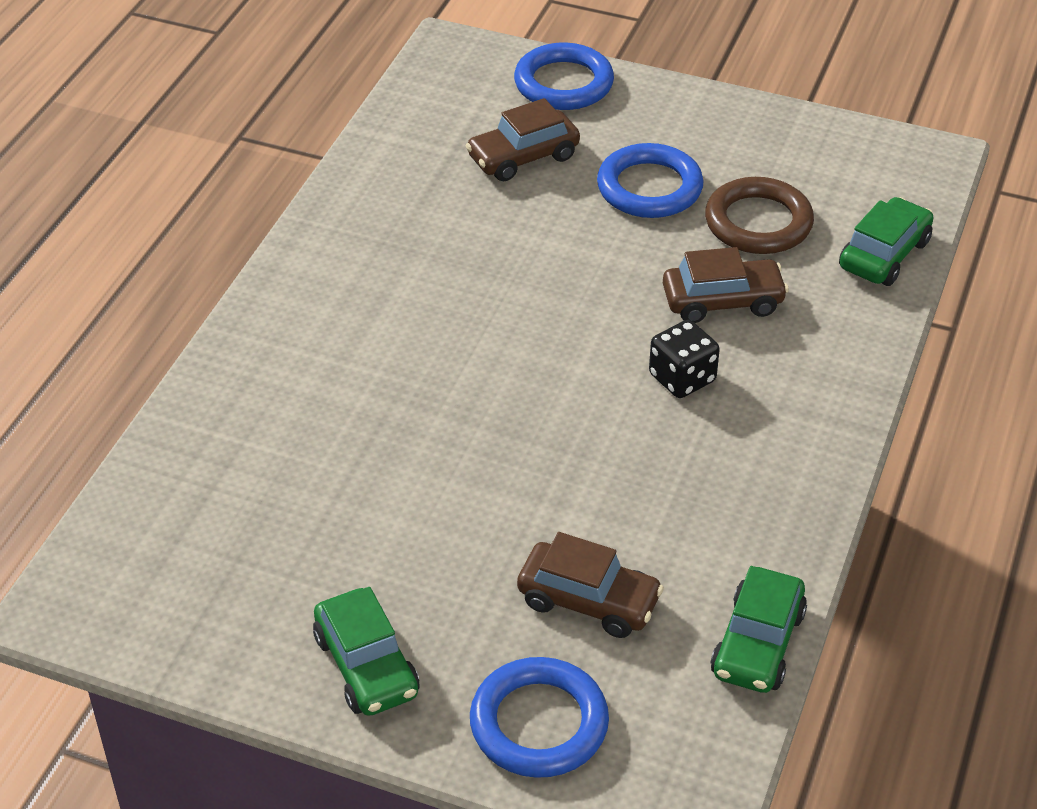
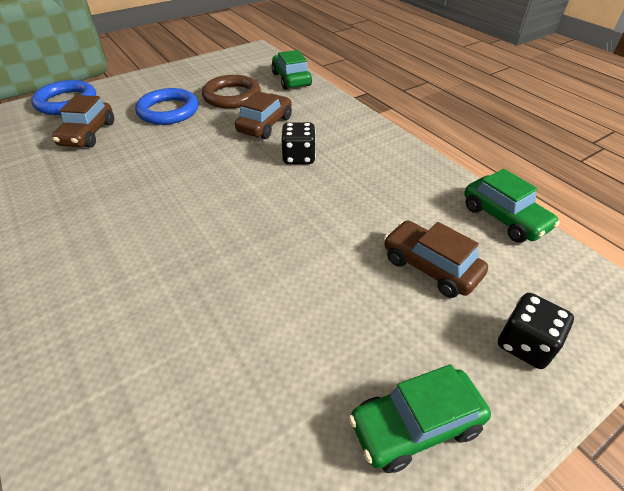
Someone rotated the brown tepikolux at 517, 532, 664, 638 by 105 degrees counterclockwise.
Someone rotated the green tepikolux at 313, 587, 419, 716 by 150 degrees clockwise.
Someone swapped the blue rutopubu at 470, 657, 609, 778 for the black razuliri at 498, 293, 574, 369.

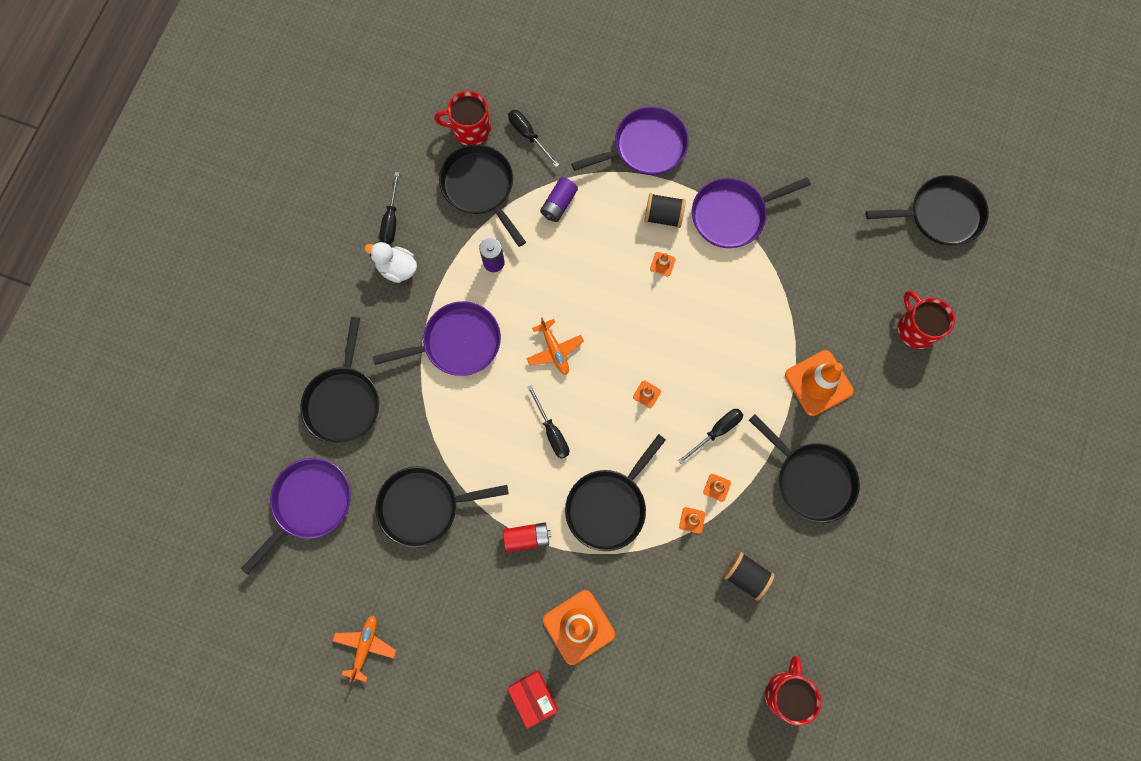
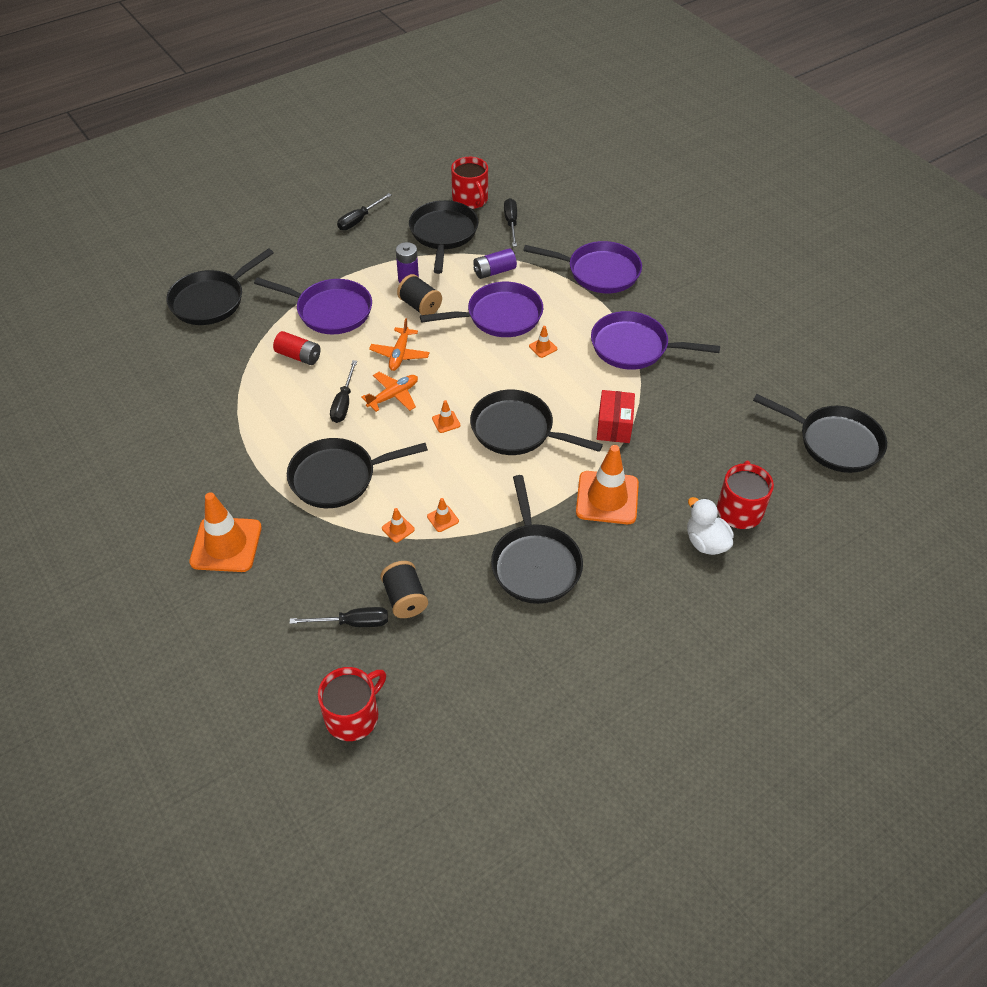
Someone rotated the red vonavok at 434, 91, 491, 146 by 150 degrees counterclockwise.
Someone carried the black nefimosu from 644, 193, 686, 228 to 397, 274, 442, 315.
Someone carried the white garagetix from 364, 242, 417, 283 to 687, 497, 734, 555.
Someone carried the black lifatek from 678, 409, 743, 464 to 290, 607, 388, 627.
Someone carried the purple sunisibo from 241, 458, 351, 575 to 420, 282, 543, 337.
Someone carried the black sunisibo from 375, 466, 509, 548 to 470, 390, 603, 455.
Someone carried the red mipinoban from 503, 523, 551, 553 to 273, 331, 320, 365.
Someone carried the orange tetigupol from 333, 615, 396, 683 to 361, 372, 418, 412.
Someone carried the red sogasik from 508, 670, 558, 729 to 597, 390, 635, 443.

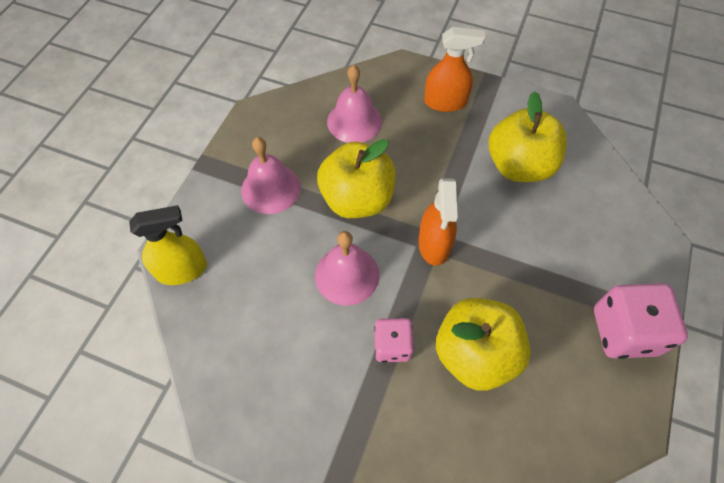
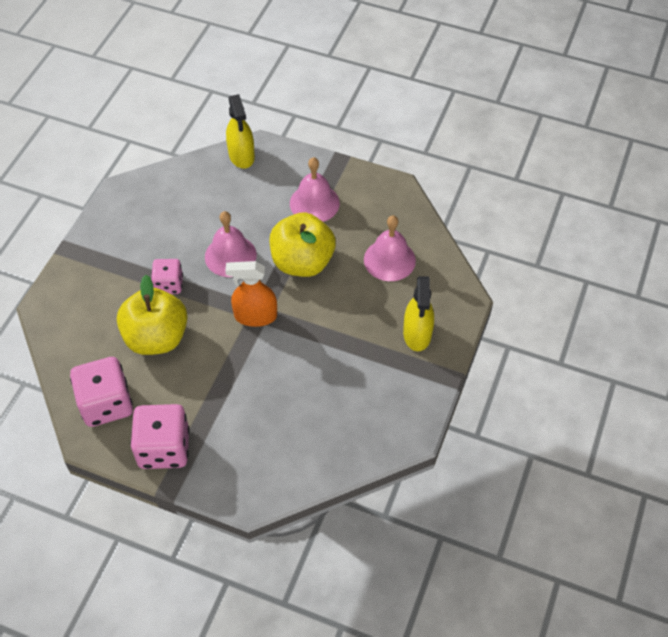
Someone repainted the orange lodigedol at 424, 27, 485, 112, which became the yellow lodigedol at 403, 276, 434, 351.
Someone took away the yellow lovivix at 489, 91, 567, 182.
Someone put down the pink razuliri at 70, 357, 133, 427.

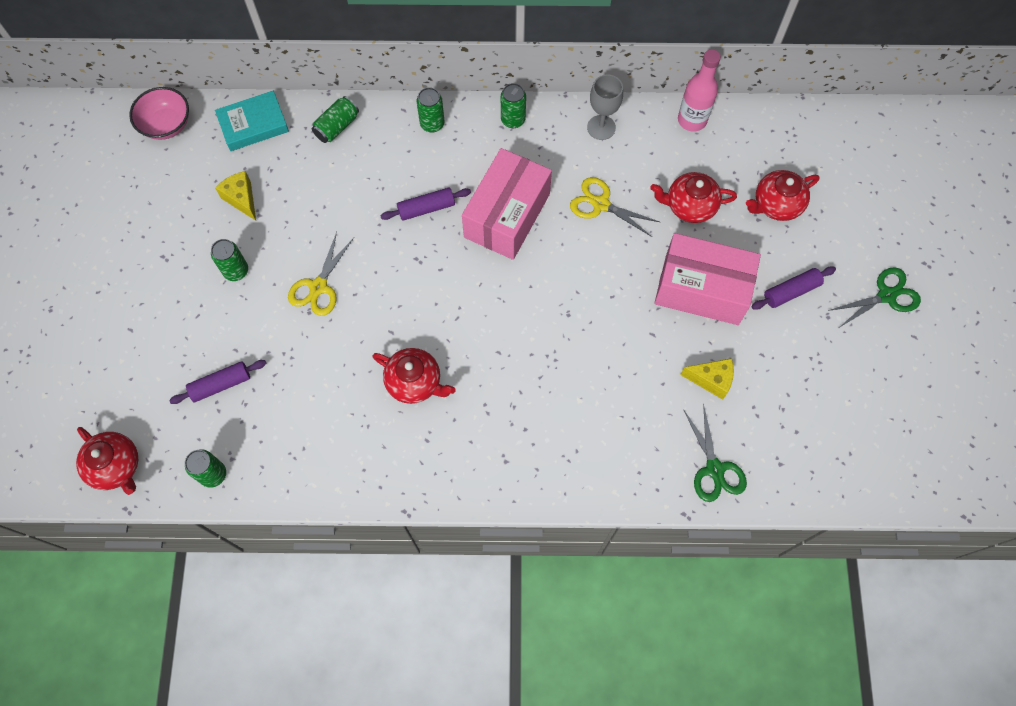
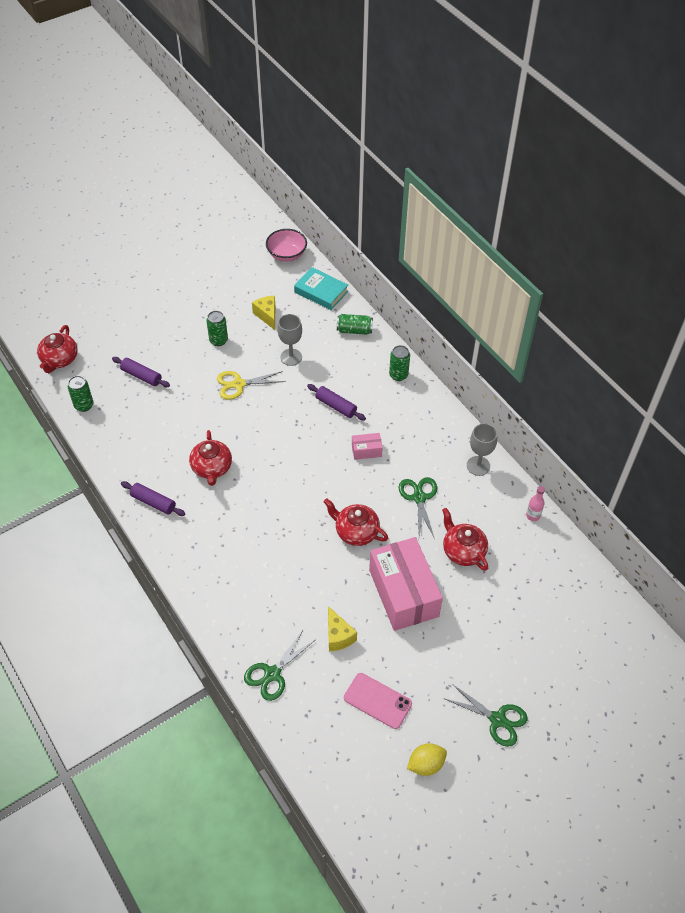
Someone scaled the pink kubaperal at 678, 49, 721, 132 by 0.56.
Someone took away the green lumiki at 501, 83, 526, 128.
Someone scaled the pink sogasik at 462, 148, 552, 260 by 0.43.
Someone carried the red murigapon from 746, 170, 819, 221 to 324, 498, 388, 546.
Someone rotated the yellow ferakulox at 215, 171, 256, 221 by 45 degrees counterclockwise.
Someone repainted the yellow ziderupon at 570, 177, 659, 237, which became the green ziderupon at 399, 477, 437, 539.
Someone carried the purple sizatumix from 751, 267, 836, 310 to 121, 481, 185, 516.
Someone put down the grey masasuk at 277, 314, 302, 366.
Someone put down the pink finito at 344, 673, 412, 729.
Someone put down the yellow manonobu at 407, 743, 447, 776.

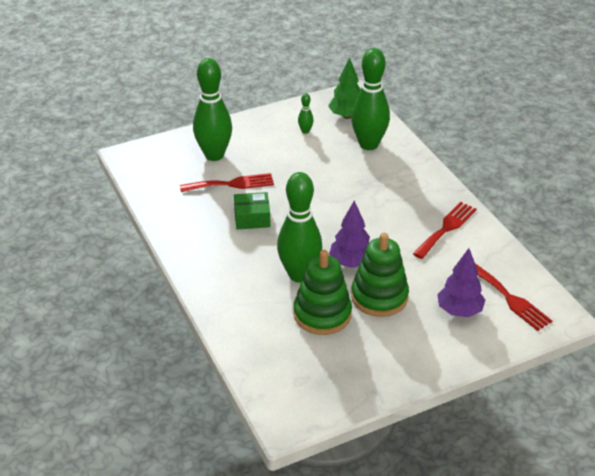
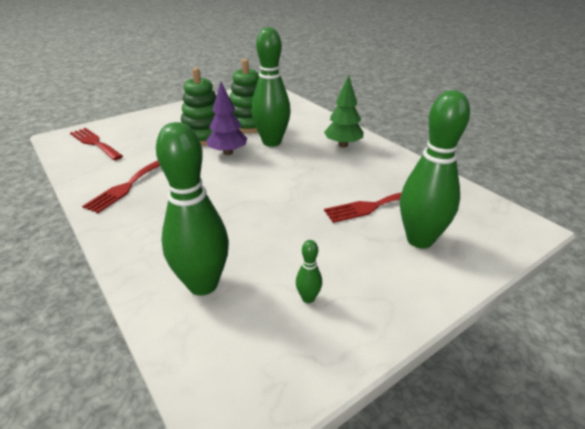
Someone carried the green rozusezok from 328, 57, 361, 119 to 324, 75, 363, 148.
Someone took away the green sogasik at 234, 192, 271, 230.
Someone took away the purple rozusezok at 437, 248, 485, 317.

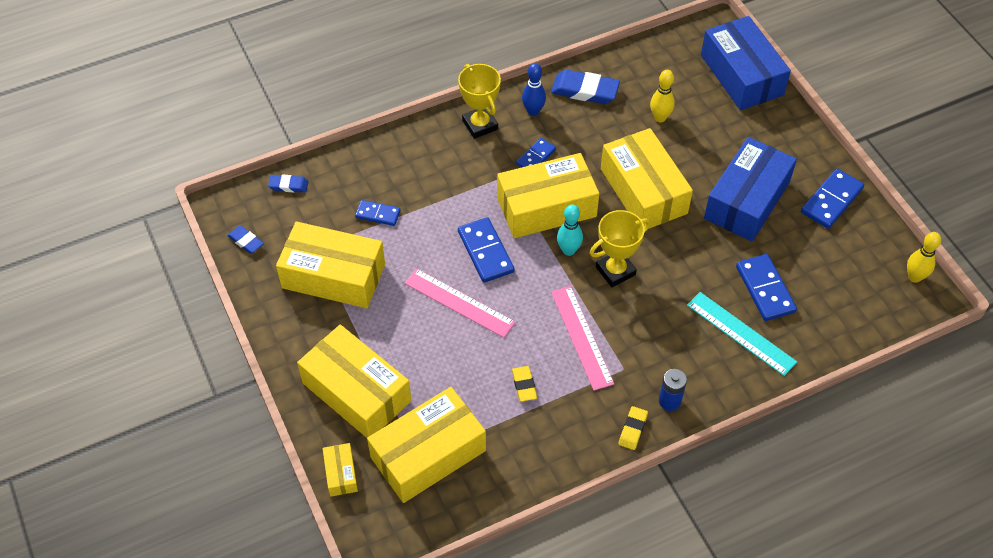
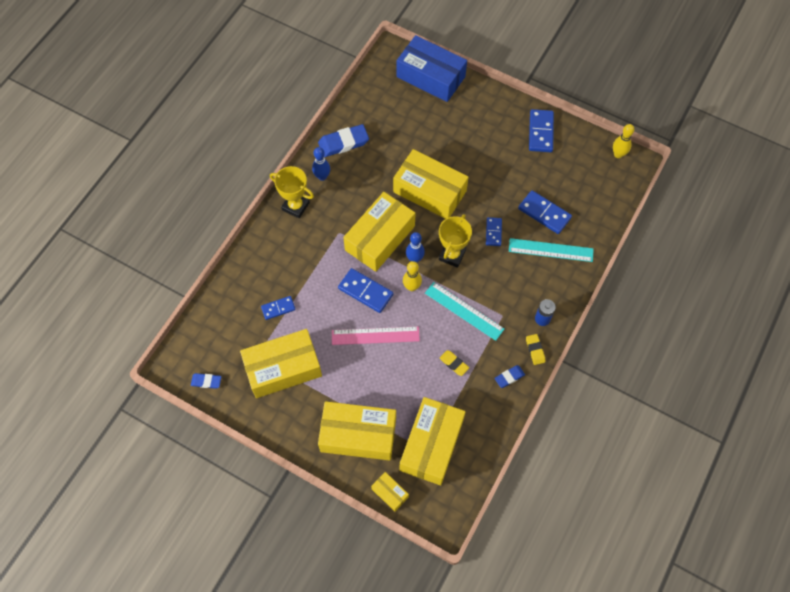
Someone carried the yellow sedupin from 650, 70, 675, 122 to 403, 261, 422, 291.
Someone took away the blue sogasik at 704, 137, 797, 242.
Someone carried the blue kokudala from 516, 138, 556, 168 to 486, 217, 502, 246.
Someone carried the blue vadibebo from 268, 175, 309, 193 to 495, 365, 525, 388.
Someone repainted the turquoise sedupin at 557, 204, 583, 256, which became the blue sedupin at 406, 232, 425, 263.
Someone repainted the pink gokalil at 551, 286, 614, 391, which became the turquoise gokalil at 425, 282, 504, 341.

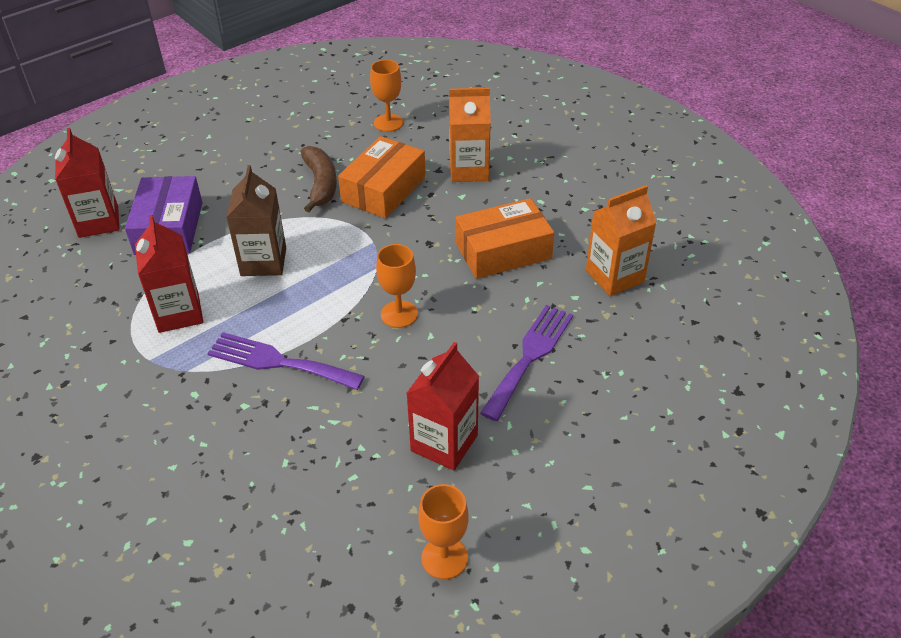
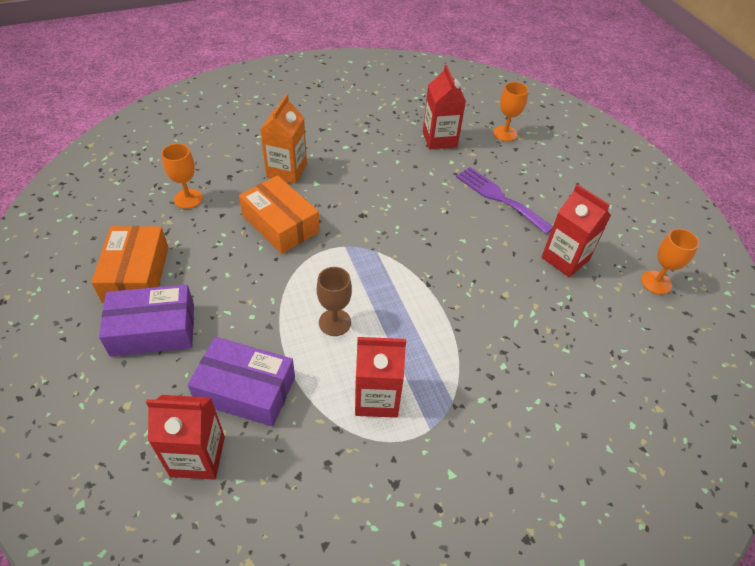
Someone took away the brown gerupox at 301, 146, 337, 212.
Someone swapped the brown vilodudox at 226, 165, 286, 276 for the brown masasuk at 317, 267, 352, 336.
Someone repainted the orange vilodudox at 586, 185, 656, 296, which became the red vilodudox at 423, 65, 466, 149.
Someone carried the orange sogasik from 455, 198, 554, 279 to 91, 226, 169, 303.
Someone carried the orange masasuk from 376, 244, 418, 328 to 493, 82, 528, 141.
Someone took away the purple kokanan at 207, 332, 365, 390.
Someone put down the purple sogasik at 99, 284, 194, 357.

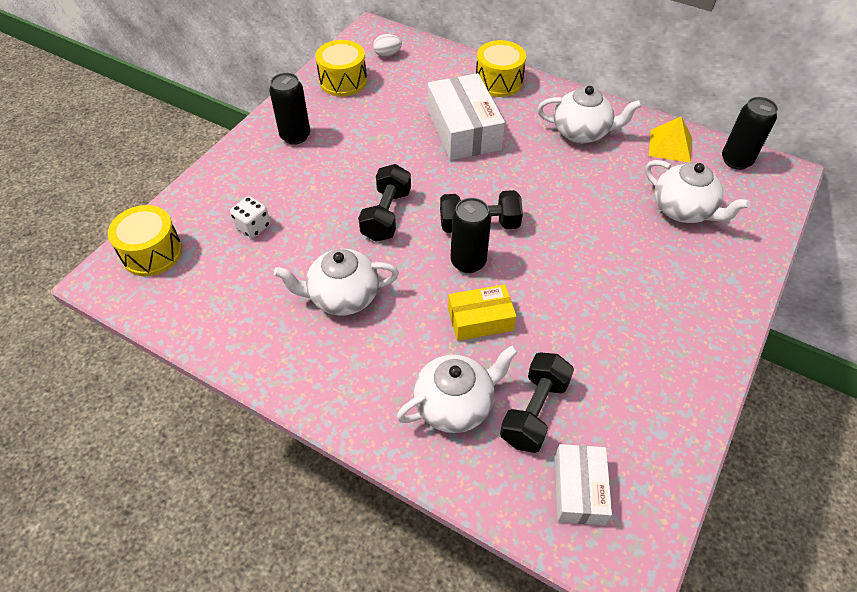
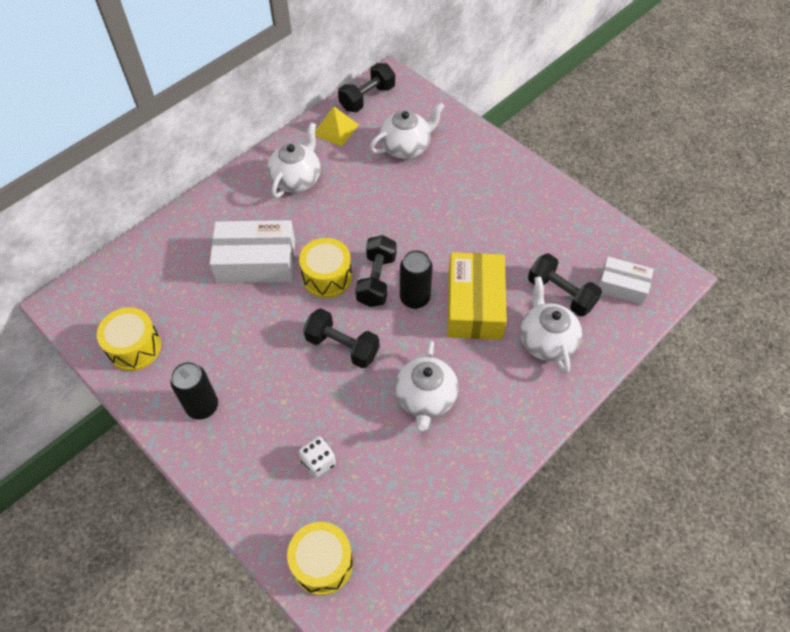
Someone took away the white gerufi at 373, 34, 402, 57.
Someone carried the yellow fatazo from 476, 40, 526, 97 to 299, 238, 352, 298.
Someone swapped the black lumiki at 722, 97, 778, 170 for the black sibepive at 338, 63, 395, 112.
Someone scaled the yellow sogasik at 448, 284, 517, 341 by 1.67.

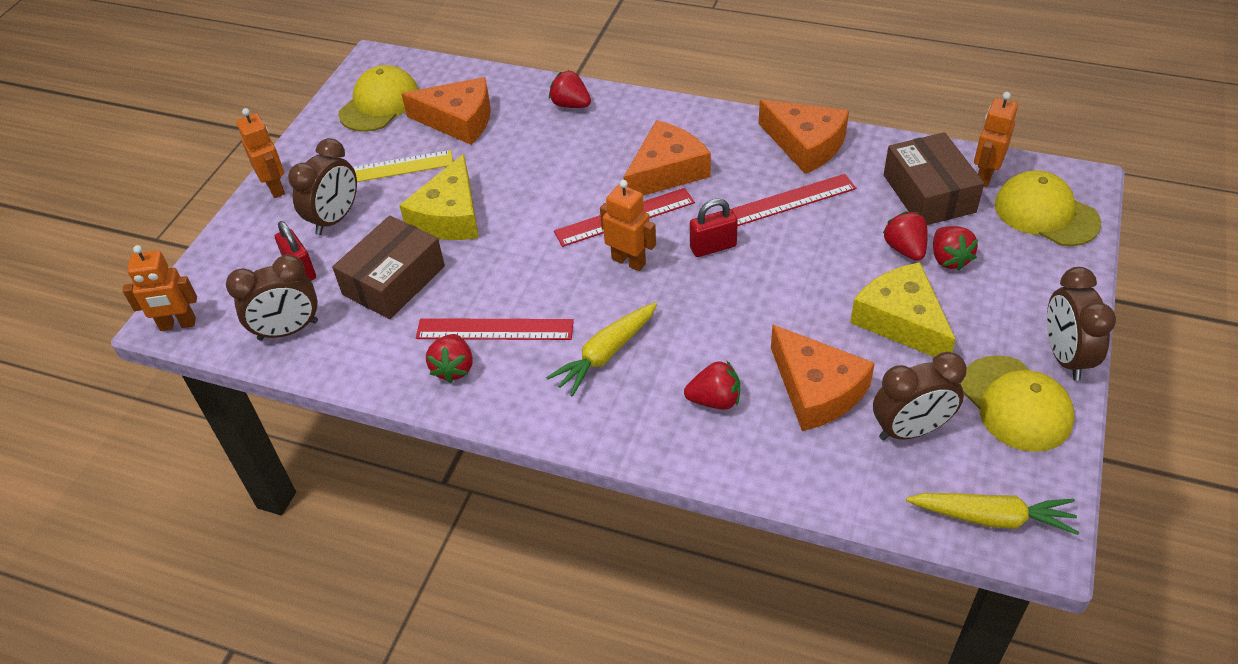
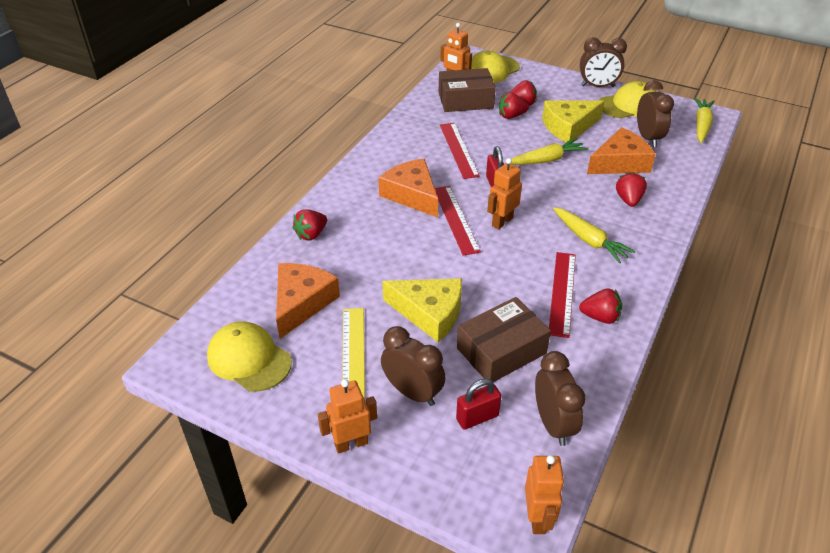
Someone took away the orange ferakulox at 759, 99, 849, 174.
Someone rotated the brown sogasik at 332, 215, 445, 319 by 75 degrees counterclockwise.
Someone put down the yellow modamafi at 511, 138, 588, 165.

